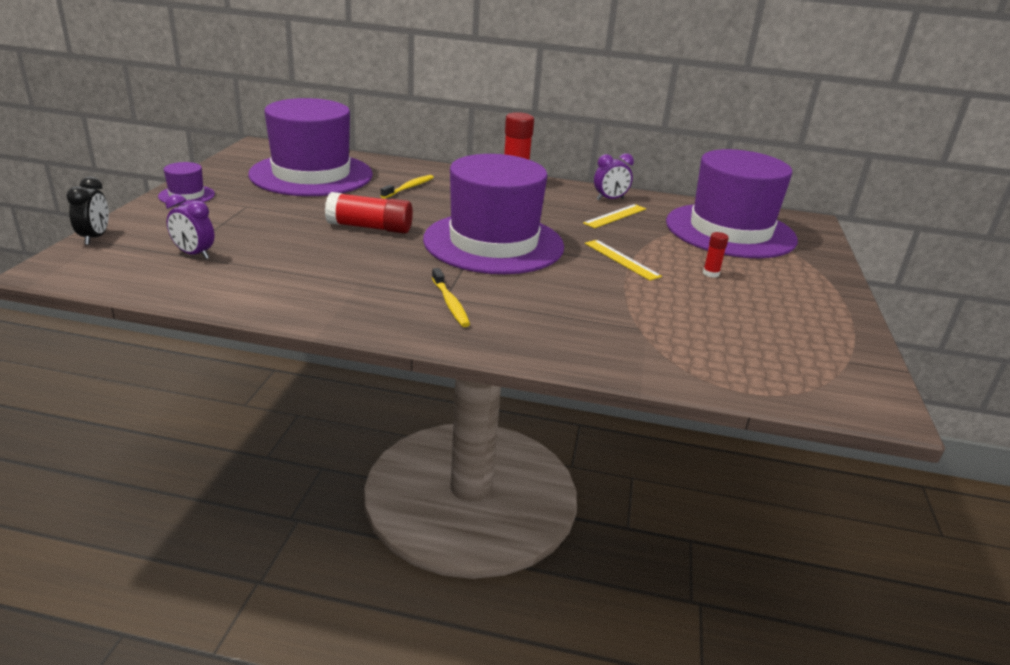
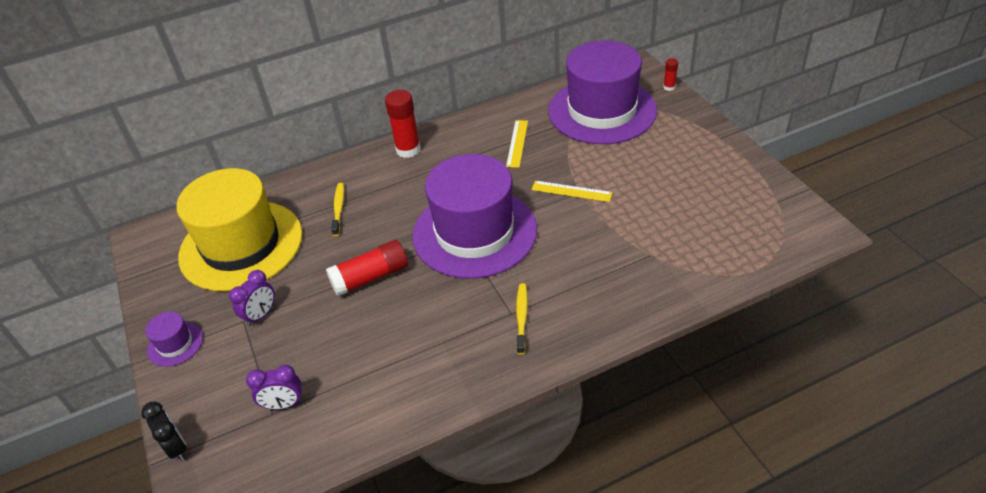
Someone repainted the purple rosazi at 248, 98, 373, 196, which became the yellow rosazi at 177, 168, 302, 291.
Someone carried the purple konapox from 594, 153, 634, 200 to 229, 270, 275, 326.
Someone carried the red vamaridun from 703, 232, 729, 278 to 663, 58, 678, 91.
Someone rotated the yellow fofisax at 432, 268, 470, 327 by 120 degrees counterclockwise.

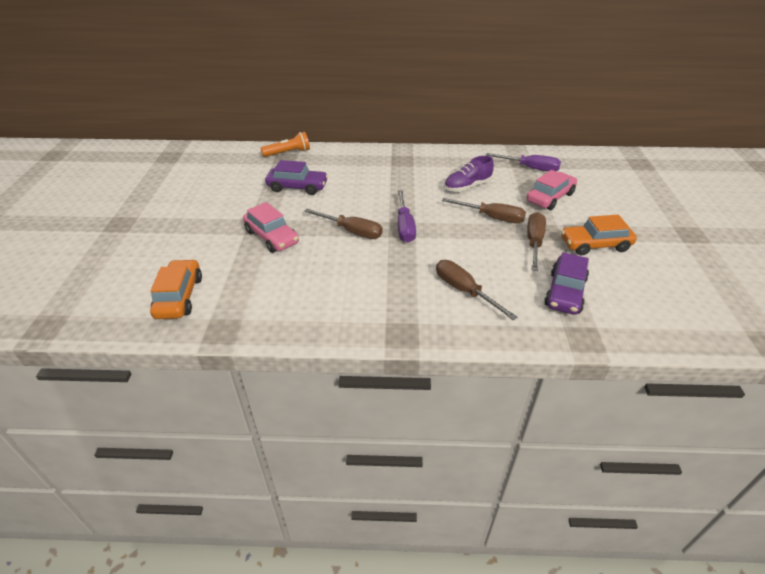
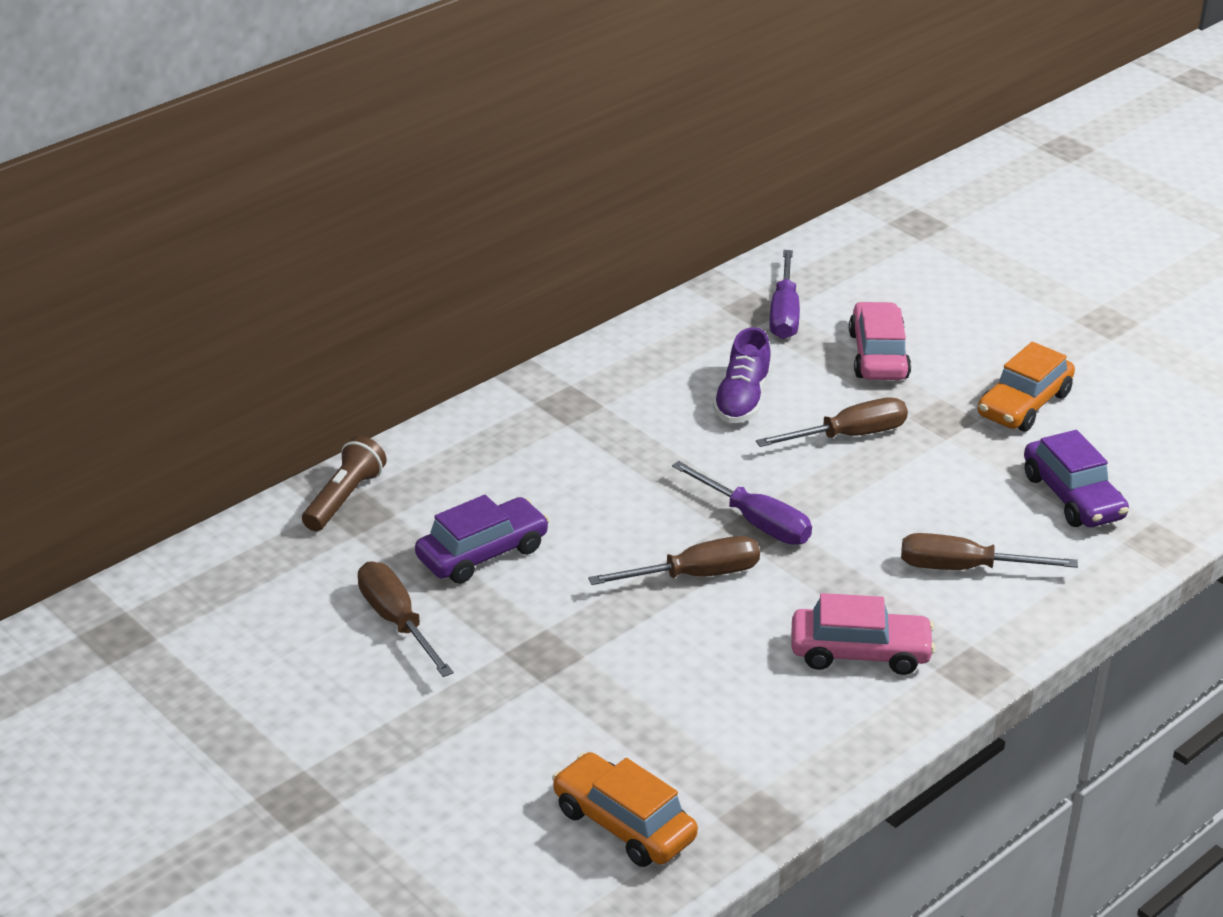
Someone repainted the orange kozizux at 261, 132, 310, 157, which became the brown kozizux at 302, 436, 386, 531.
Someone rotated the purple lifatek at 486, 153, 561, 172 by 120 degrees clockwise.
Someone carried the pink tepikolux from 243, 202, 299, 253 to 791, 593, 935, 675.
Someone carried the brown lifatek from 527, 212, 546, 271 to 358, 562, 453, 677.

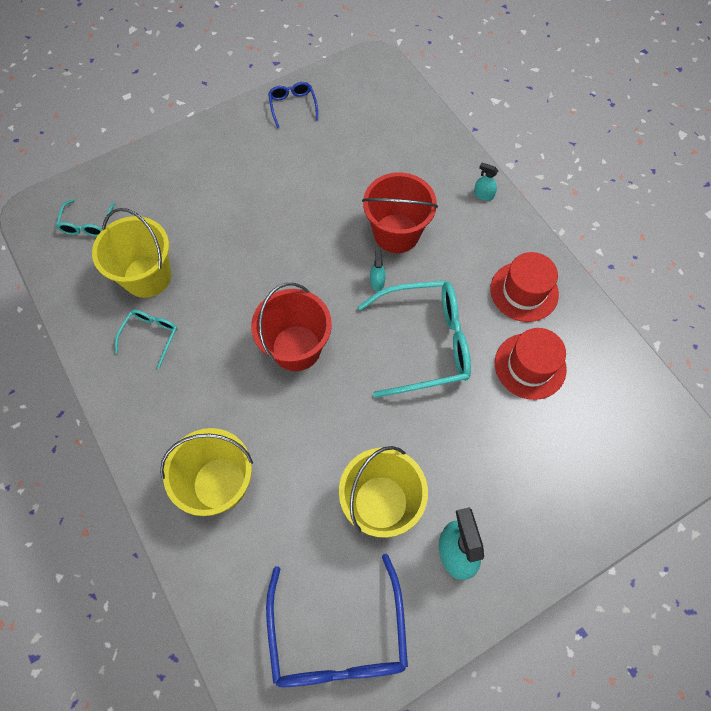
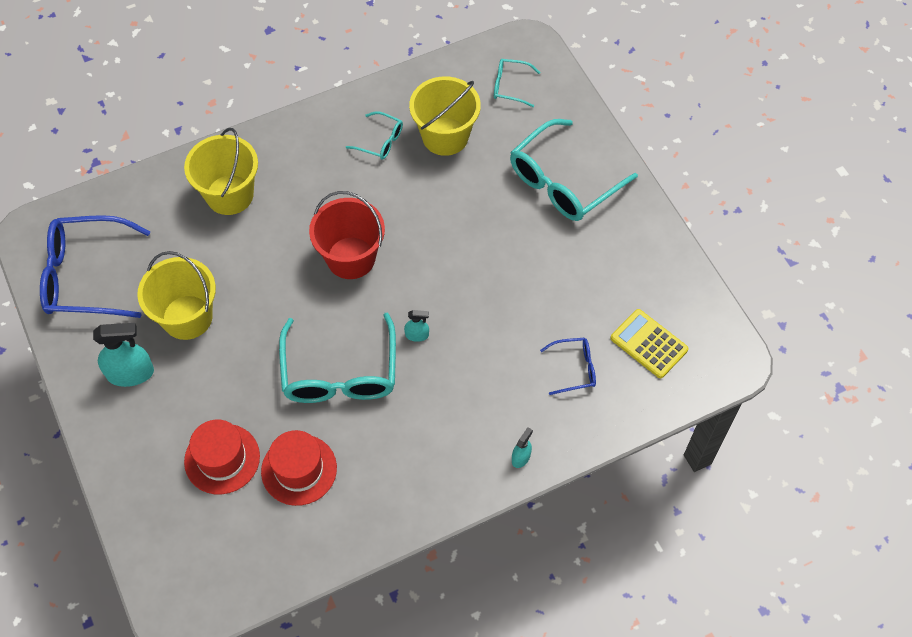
Someone carried the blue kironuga from 268, 82, 318, 128 to 540, 338, 596, 395.
Someone took away the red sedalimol at 362, 173, 438, 253.
Someone carried the red rosazi from 490, 252, 559, 322 to 184, 420, 260, 494.
Someone put down the turquoise kironuga at 510, 119, 638, 221.
Someone put down the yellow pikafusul at 610, 309, 688, 378.

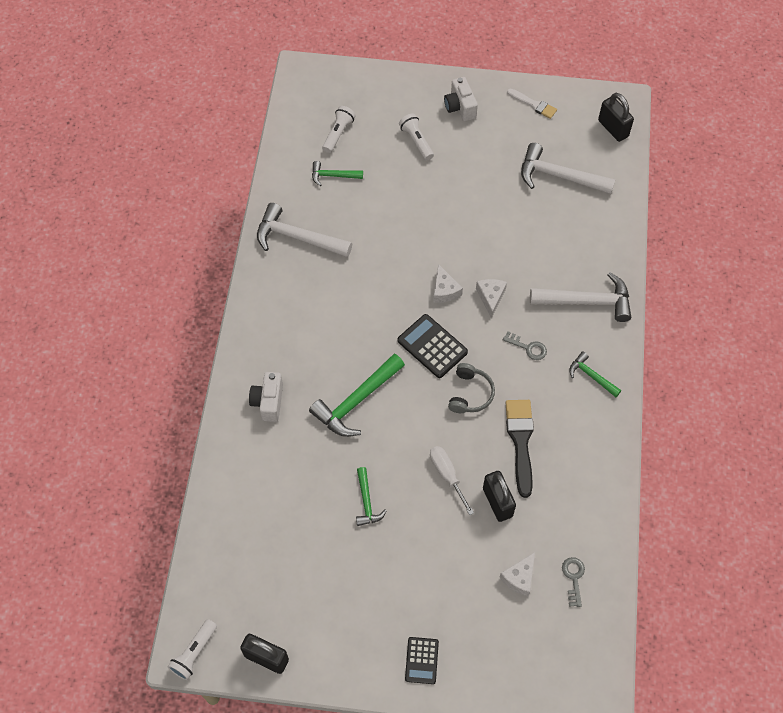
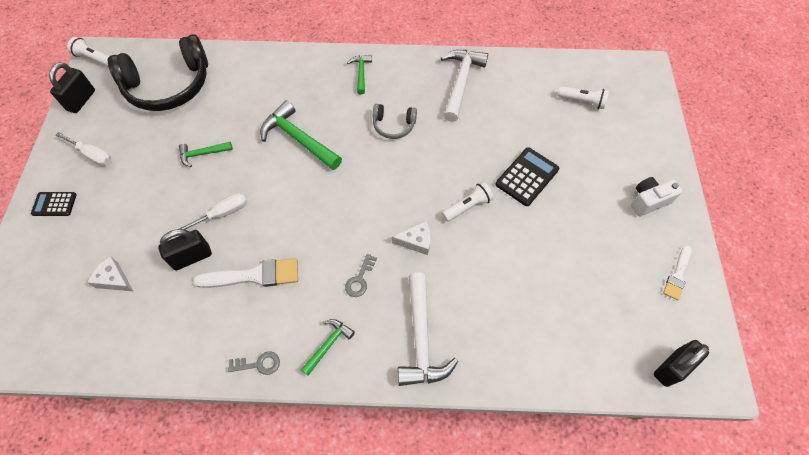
Someone carried the white kozizux from 399, 114, 434, 160 to 442, 182, 494, 222.
Someone took away the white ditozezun at 521, 143, 616, 194.
Someone carried the green ditozezun from 312, 161, 363, 186 to 347, 55, 372, 95.
Someone took away the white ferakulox at 433, 264, 463, 303.
Someone carried the black pikafusul from 398, 314, 468, 378 to 496, 147, 559, 206.
Someone carried the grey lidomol from 448, 363, 495, 413 to 373, 104, 417, 139.
Someone took away the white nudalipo at 249, 372, 283, 422.
Someone repainted the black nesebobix at 506, 400, 534, 498, which became the white nesebobix at 193, 258, 298, 288.
Someone carried the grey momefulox from 562, 557, 585, 607 to 228, 351, 280, 375.
Someone put down the black lidomol at 108, 34, 208, 111.
Someone put down the white lifatek at 56, 132, 111, 166.

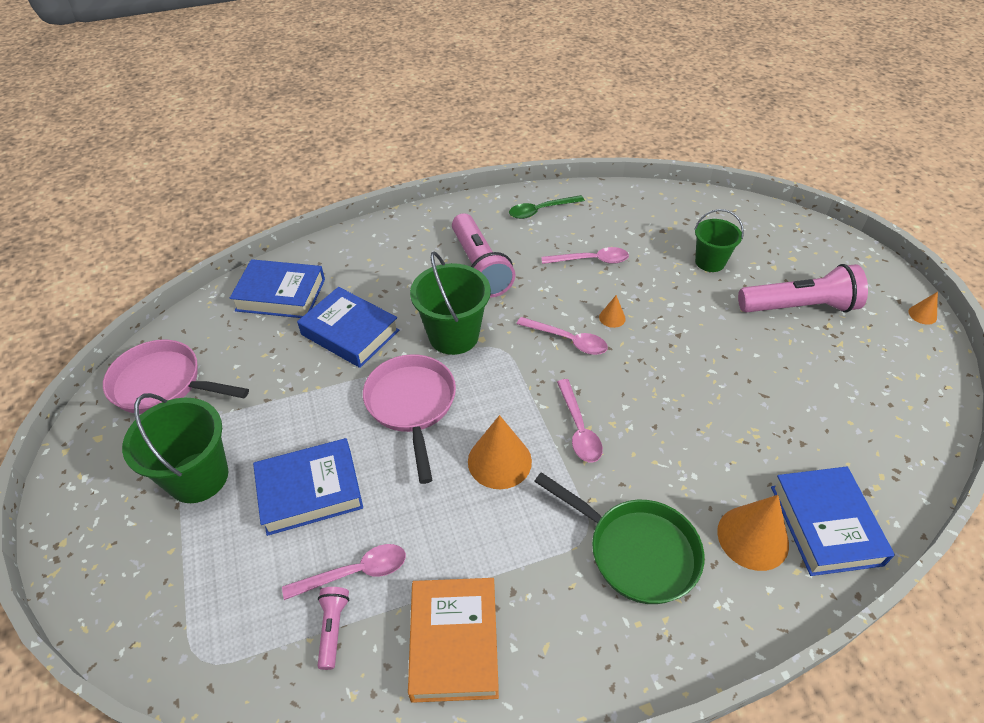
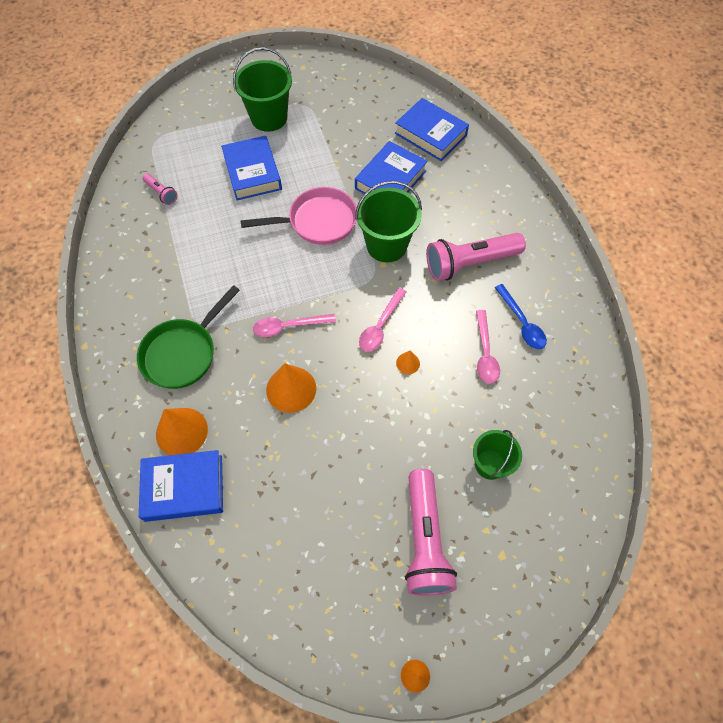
Someone took away the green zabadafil at 509, 195, 585, 219.
Someone rotated the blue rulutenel at 230, 259, 325, 318 by 60 degrees counterclockwise.
Someone took away the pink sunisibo at 103, 340, 249, 414.
Someone carried the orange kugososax from 468, 415, 532, 489 to 266, 363, 316, 413.
Someone took away the pink zabadafil at 282, 544, 406, 600.
Someone took away the orange rulutenel at 408, 578, 499, 703.
Someone rotated the pink kozizux at 317, 587, 349, 670 by 45 degrees clockwise.
Someone put down the blue zabadafil at 495, 284, 547, 349.

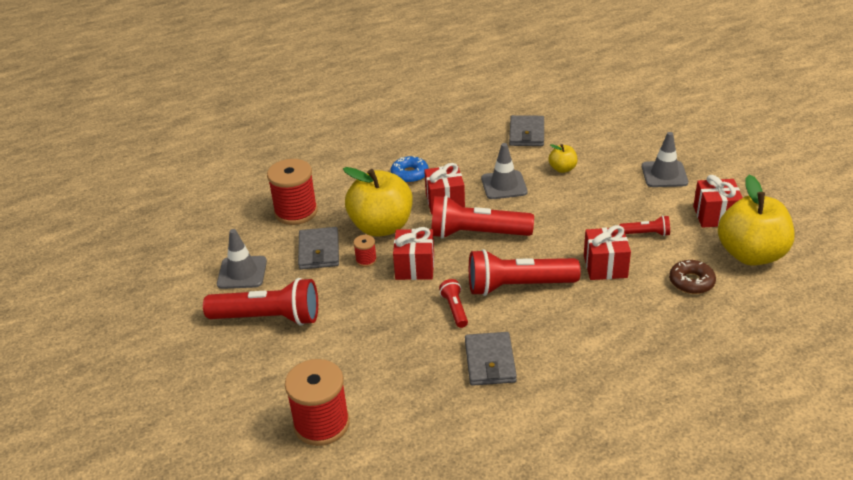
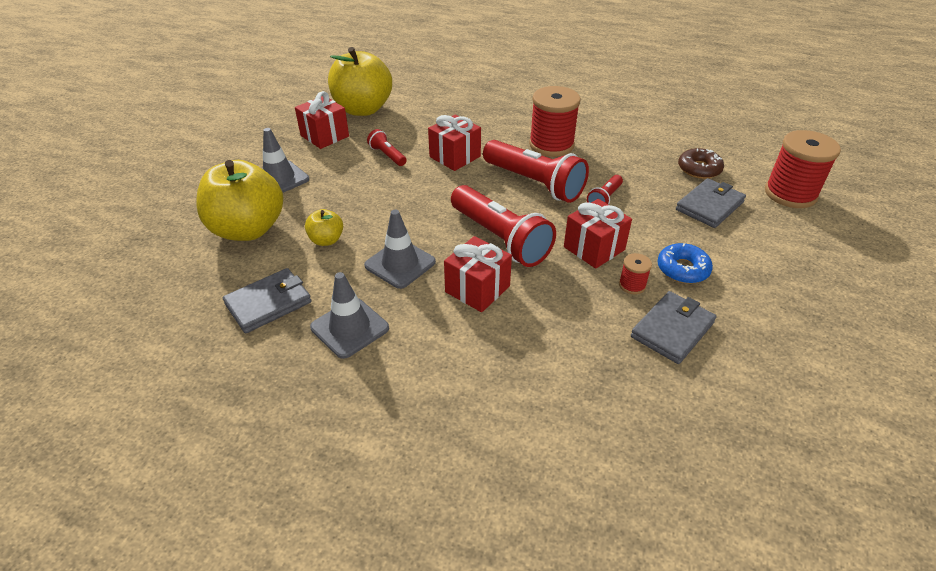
Someone carried the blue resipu from 391, 156, 429, 183 to 657, 243, 713, 284.
Someone carried the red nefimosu from 267, 159, 318, 225 to 529, 86, 581, 157.
Someone carried the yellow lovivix from 343, 167, 413, 237 to 196, 160, 283, 241.
Someone carried the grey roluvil from 217, 229, 267, 289 to 310, 272, 389, 359.
Someone carried the brown resipu from 669, 260, 716, 294 to 678, 148, 724, 179.
Someone took away the red kozizux at 203, 278, 318, 326.
Someone carried the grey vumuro from 465, 332, 517, 386 to 676, 178, 746, 228.

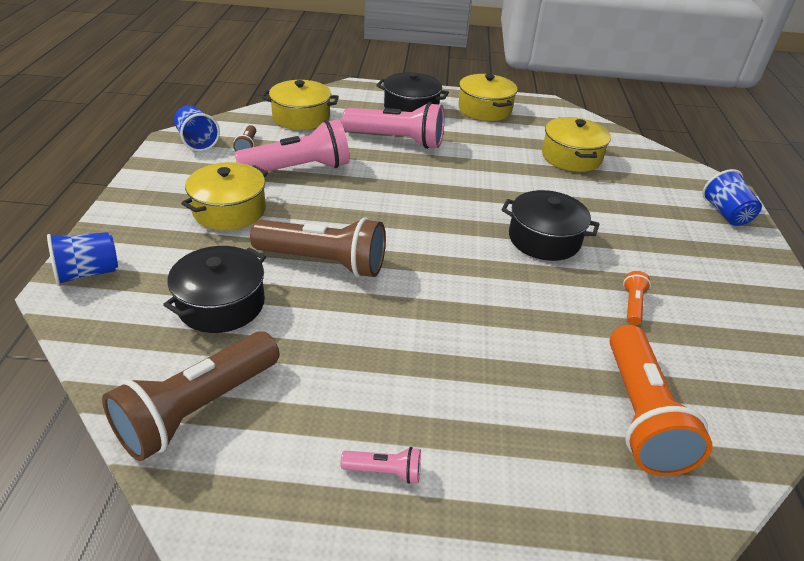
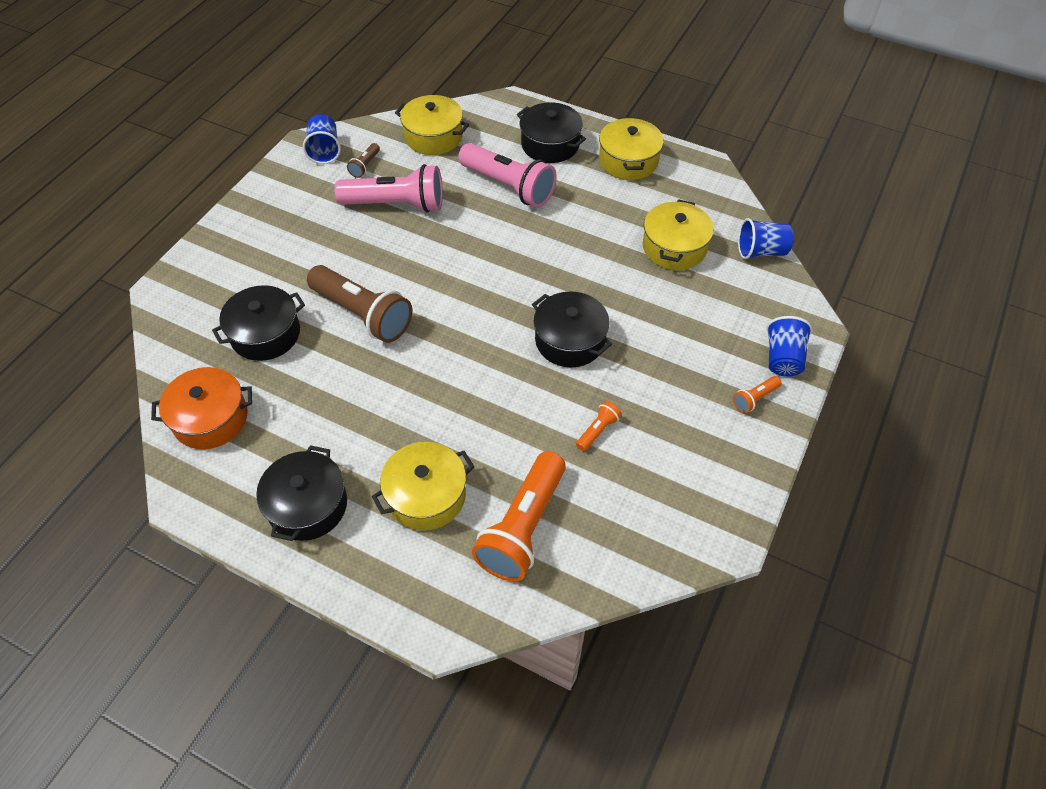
Someone carried the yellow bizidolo from 181, 162, 268, 230 to 372, 442, 475, 530.
Someone carried the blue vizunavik from 47, 232, 118, 286 to 738, 218, 794, 259.
Someone swapped the brown kozizux at 102, 331, 280, 461 for the orange bizidolo at 151, 367, 252, 449.
Someone swapped the pink kozizux at 341, 447, 421, 484 for the black bizidolo at 256, 445, 347, 541.
Someone put down the orange kozizux at 733, 376, 782, 413.

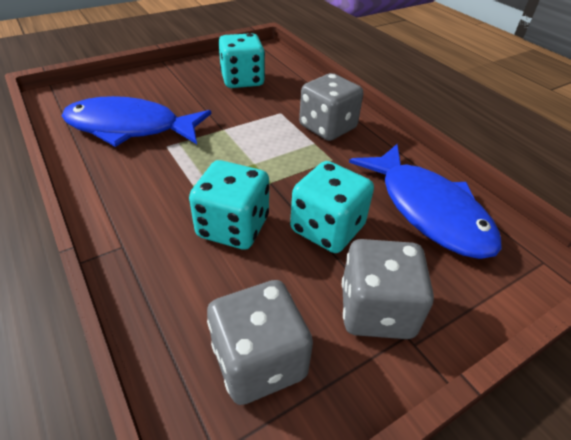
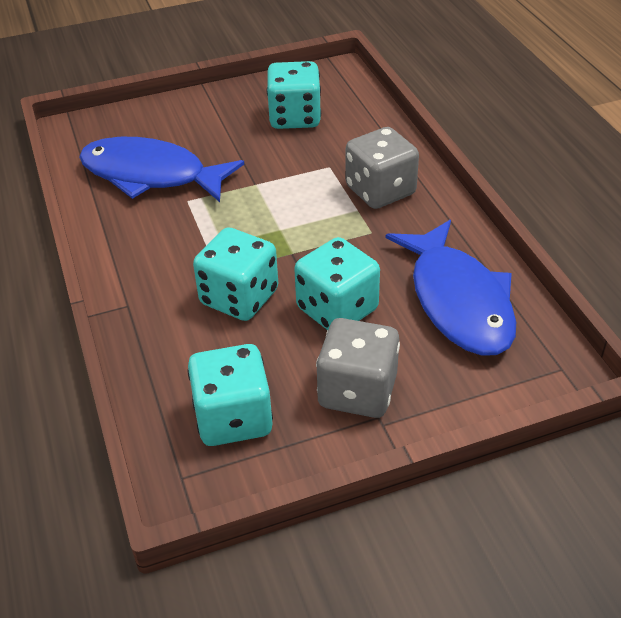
Someone repainted the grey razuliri at 207, 280, 313, 405, which became the turquoise razuliri at 187, 344, 273, 446.

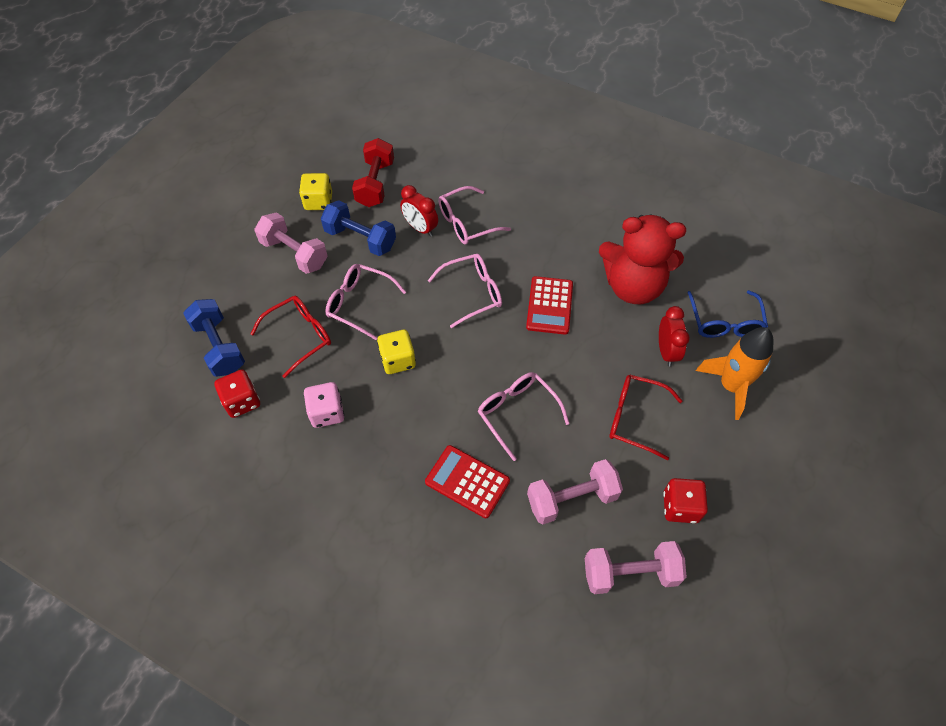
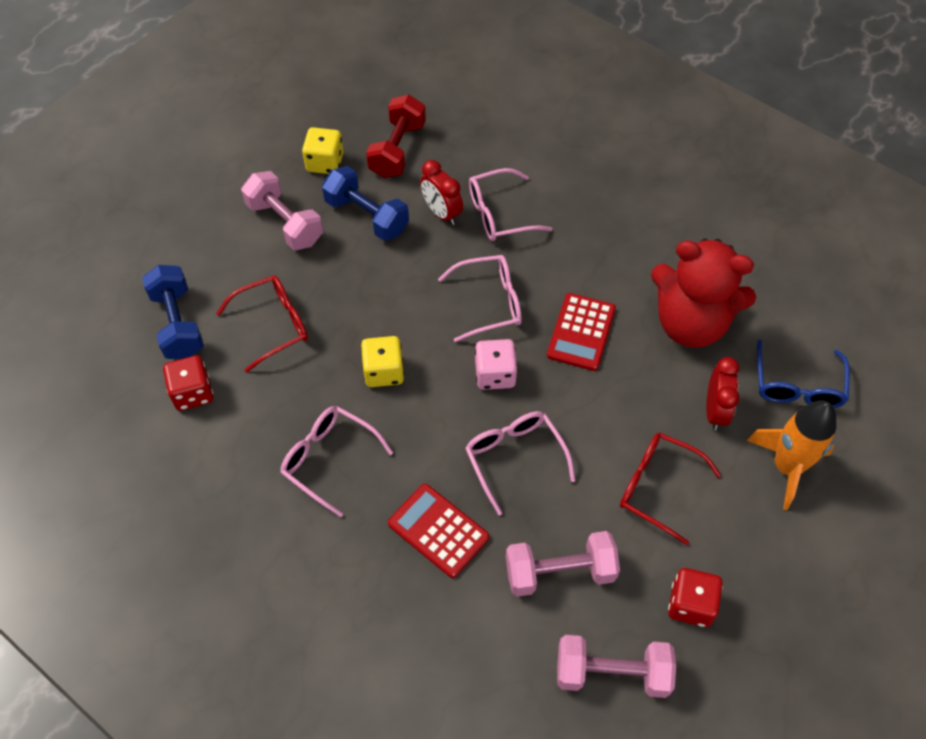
Someone carried the pink kironuga from 325, 264, 406, 340 to 280, 406, 393, 517.
Someone carried the pink razuliri from 304, 382, 344, 428 to 475, 339, 518, 390.

